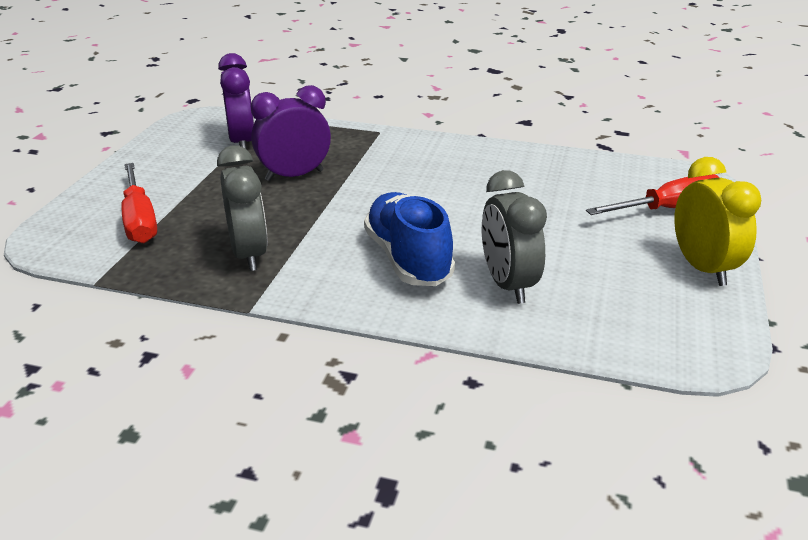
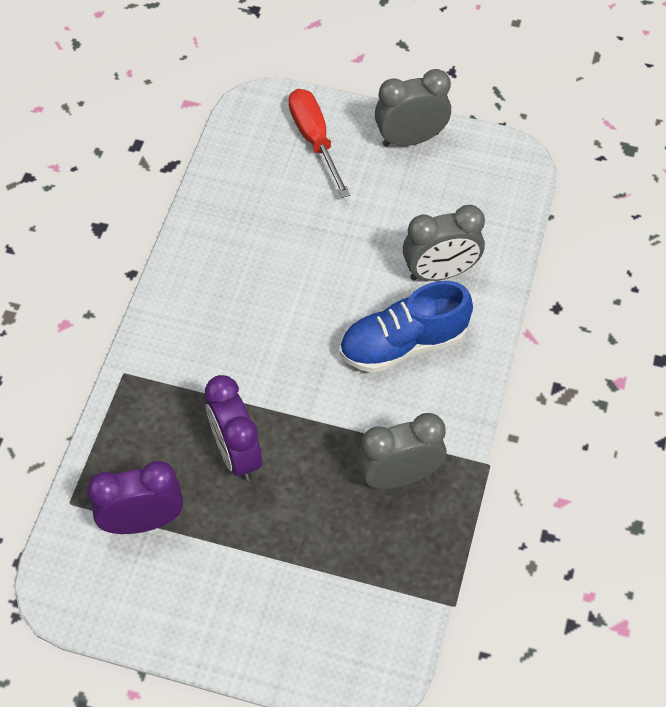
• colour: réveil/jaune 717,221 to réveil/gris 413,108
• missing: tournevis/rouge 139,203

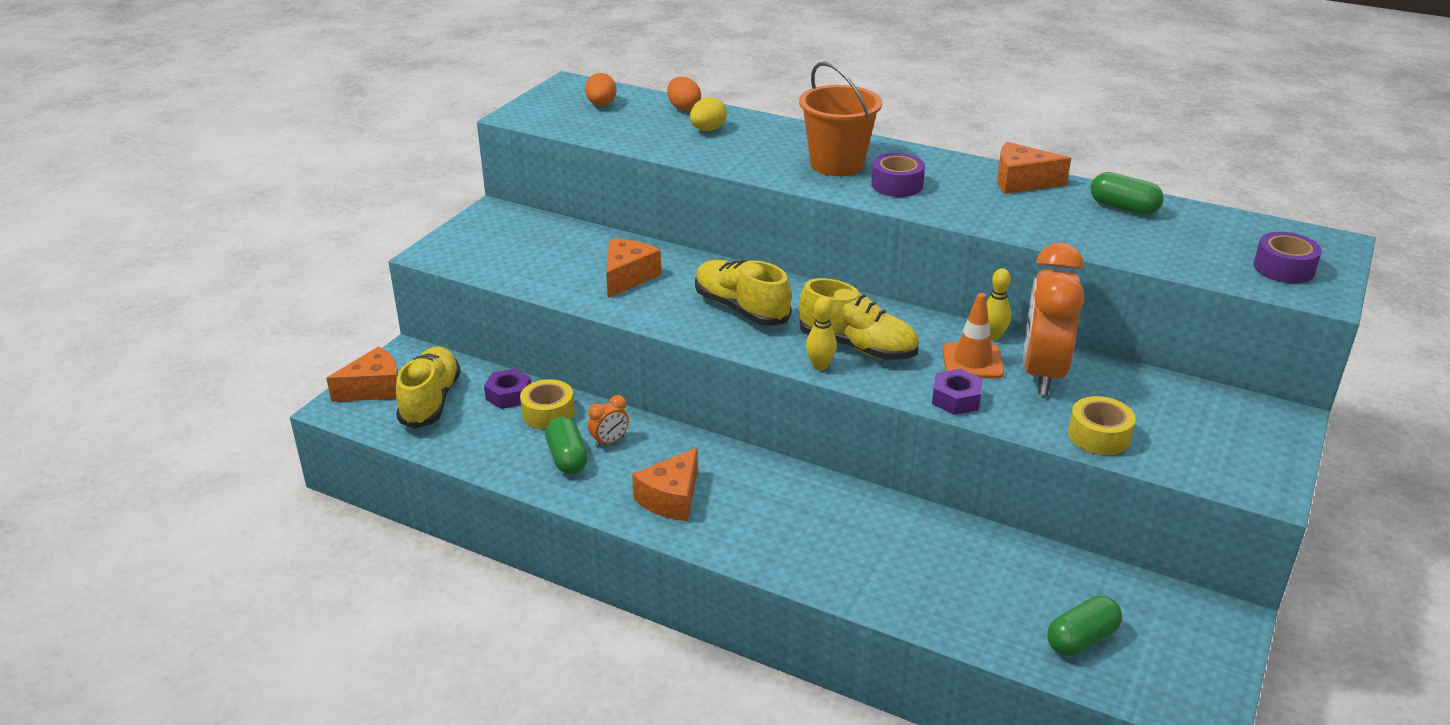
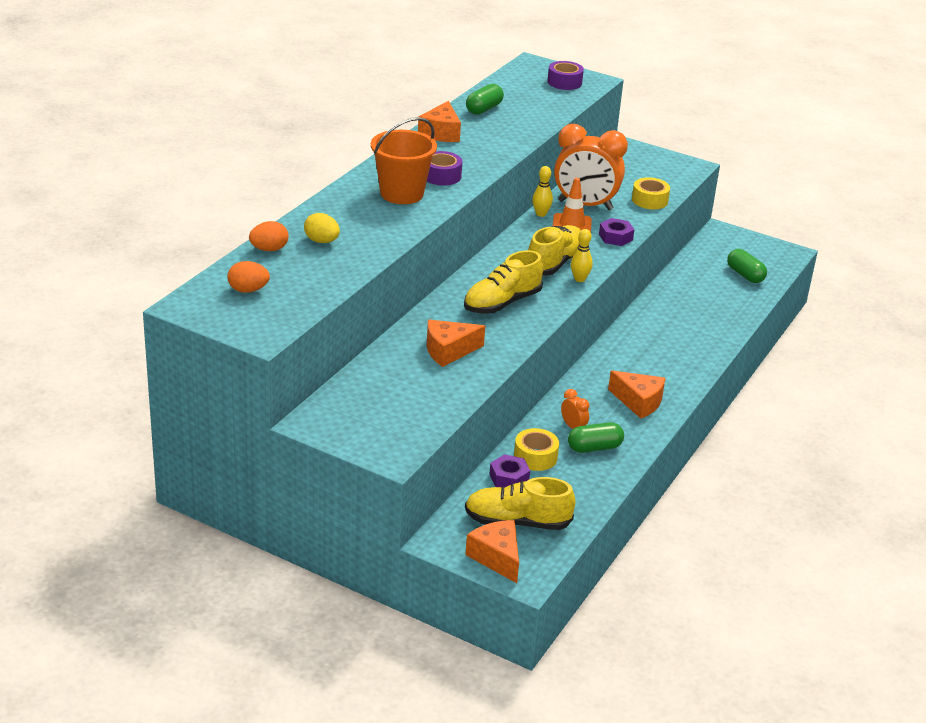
• spun: fromage/orange 633,268 = 456,343 45 degrees counterclockwise

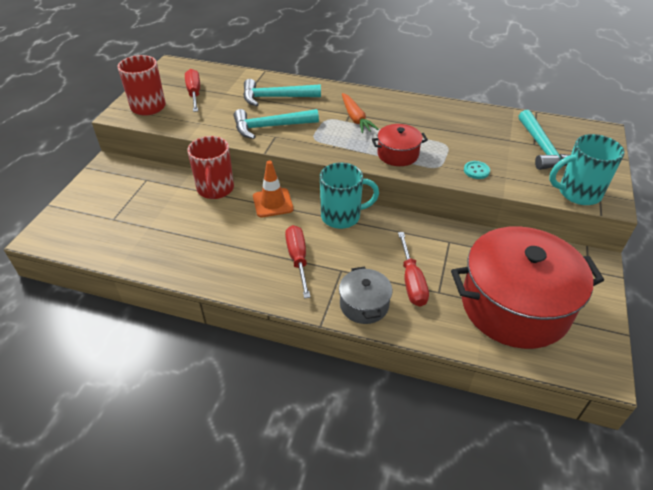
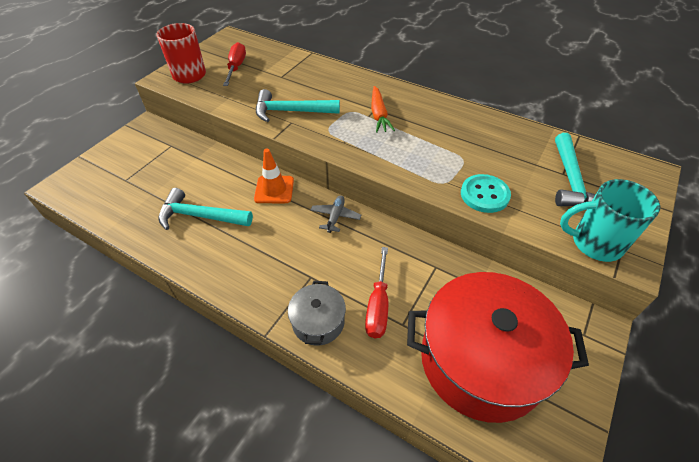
• relocated: marteau/turquoise 282,92 to 205,209
• exchanged: tasse/turquoise 349,196 to avion/gris 335,214
• size: bouton/turquoise 477,170 = 486,193 x1.69
• missing: tasse/rouge 210,167
• missing: tournevis/rouge 298,262
• missing: marmite/rouge 400,145

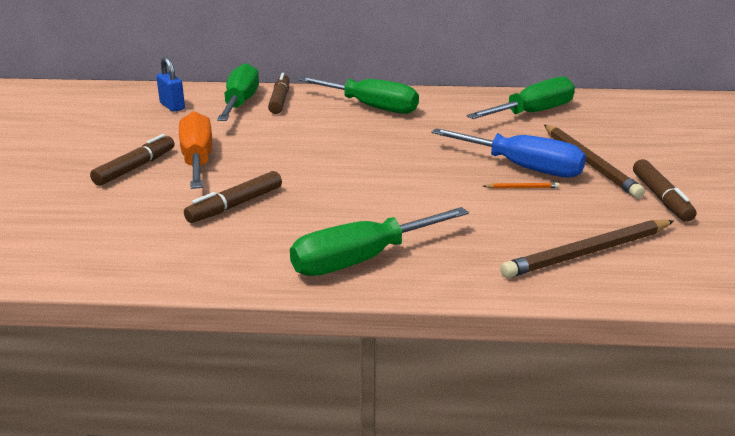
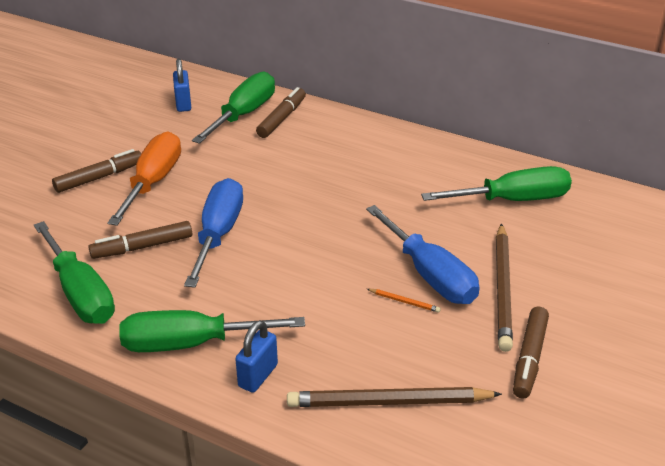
• relocated: tournevis/vert 359,95 to 74,272
• appeared: tournevis/bleu 213,233
• appeared: cadenas/bleu 256,356

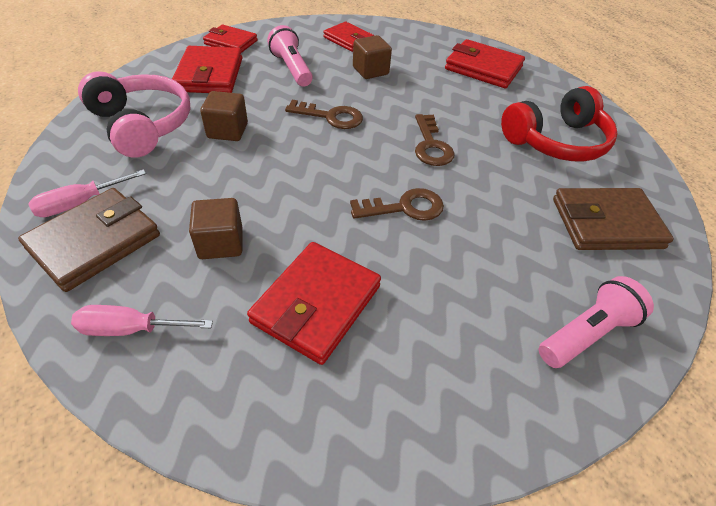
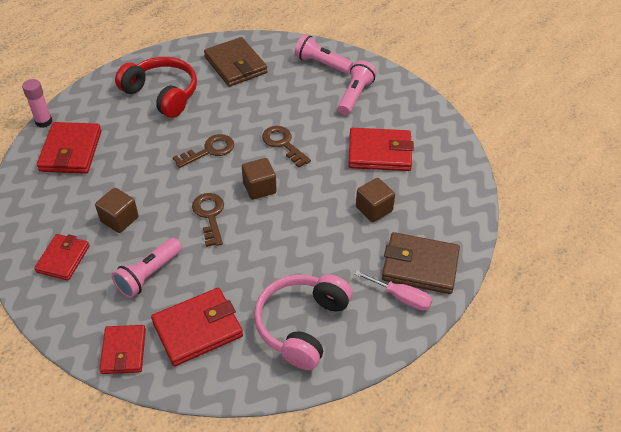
• appeared: bâton de colle/rose 37,103
• relocated: cube/marron 224,116 to 259,179
• appeared: lampe de poche/rose 357,87
• missing: tournevis/rose 142,320

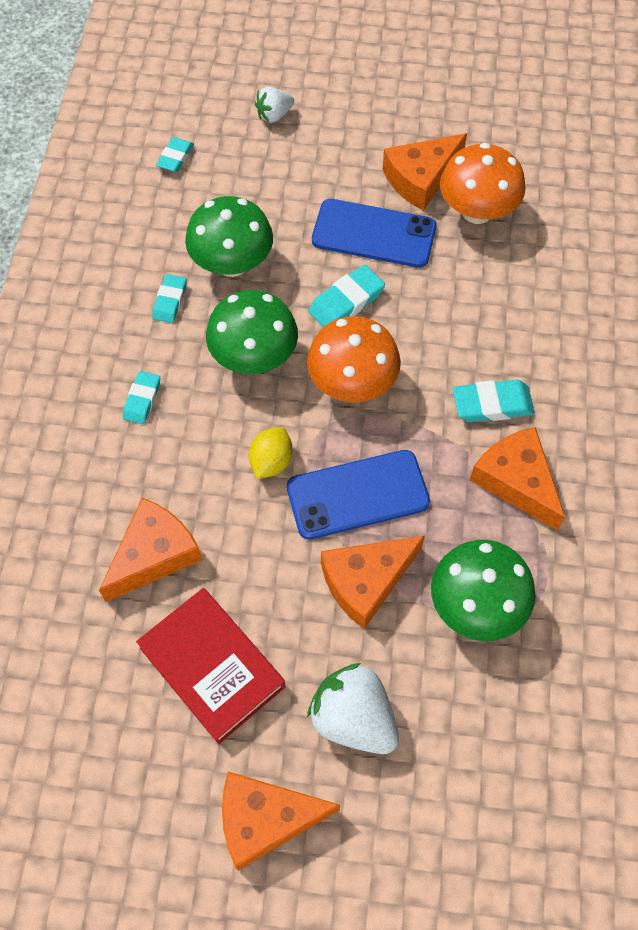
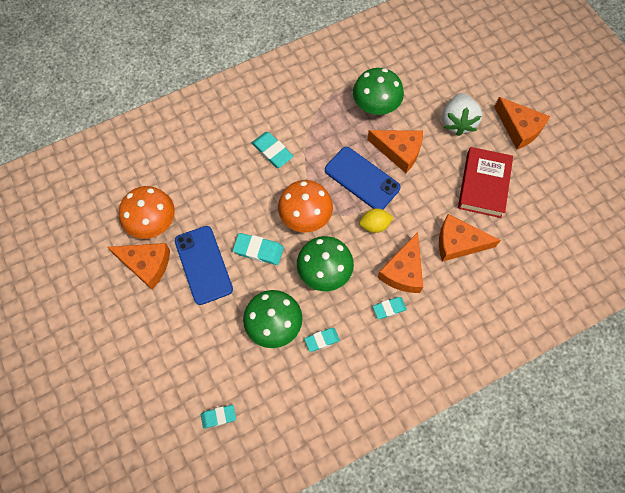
• relocated: fromage/orange 517,479 to 400,262
• missing: fraise/blanc 274,105

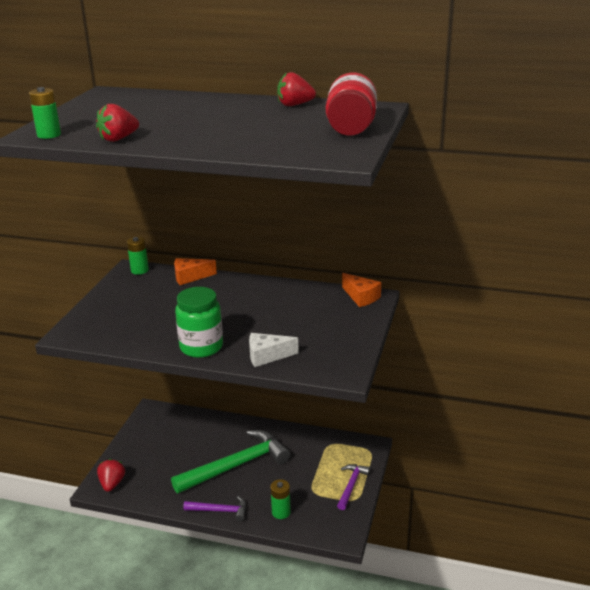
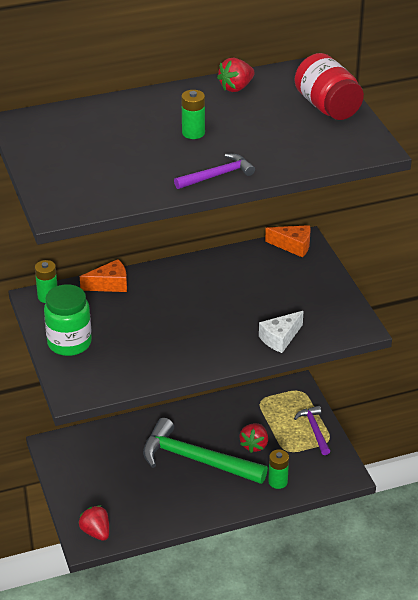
• relocated: bocal/vert 199,322 to 68,320
• spun: fromage/orange 195,271 = 103,275 150 degrees counterclockwise
• spun: marteau/vert 230,461 = 205,451 90 degrees counterclockwise
• relocated: marteau/violet 214,508 to 214,171
• relocated: pile/vert 45,113 to 193,114
• relocated: fraise/rouge 117,123 to 253,438

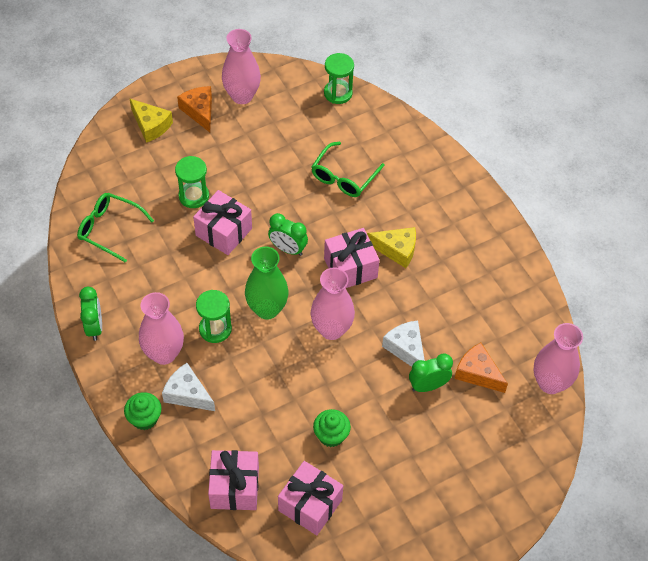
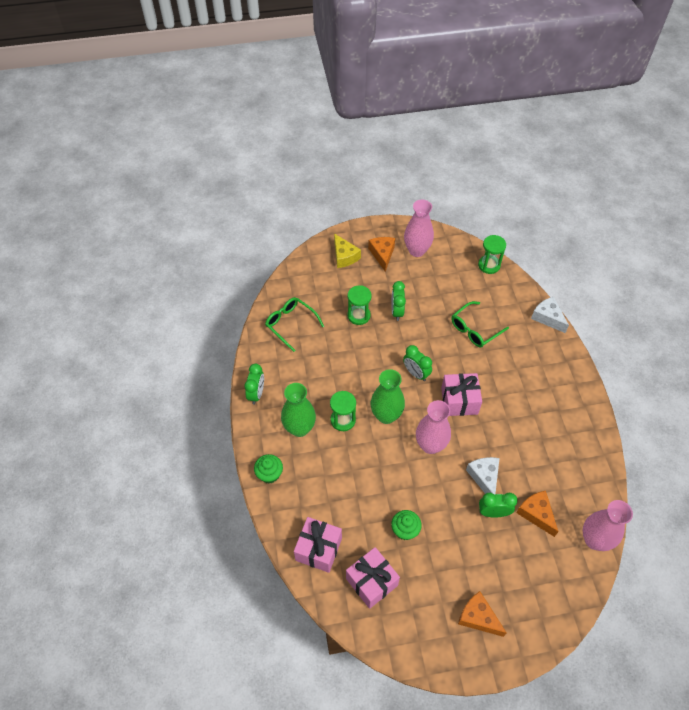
• colour: vase/rose 161,328 to vase/vert 298,410
• appeared: réveil/vert 399,301
• appeared: fromage/orange 482,614
• relocated: fromage/blanc 188,387 to 550,315
• missing: cadeau/rose 222,222
• missing: fromage/jaune 391,247

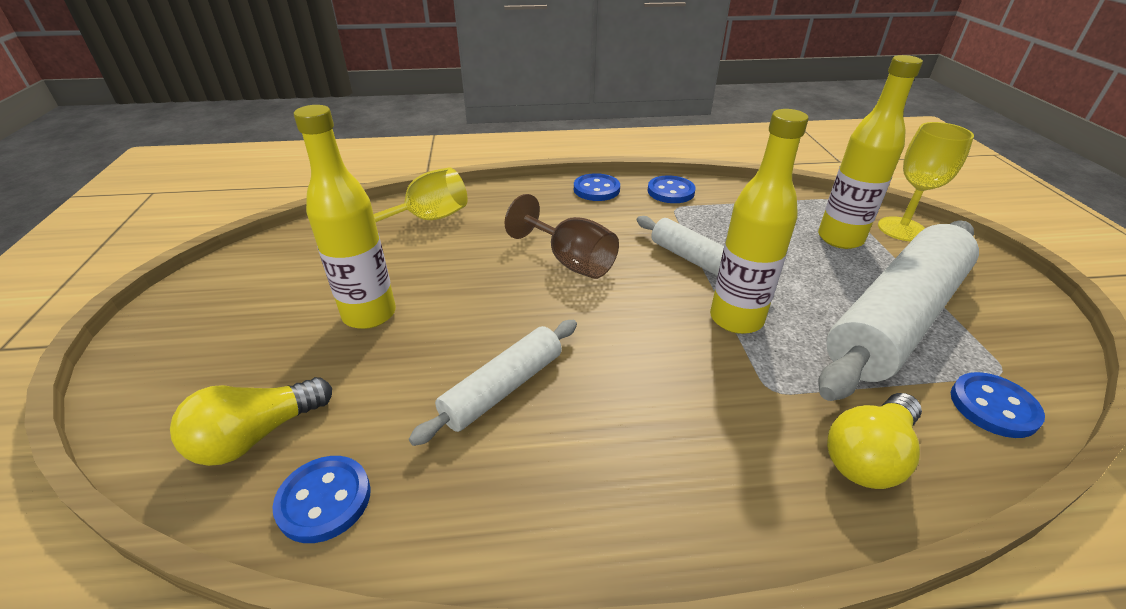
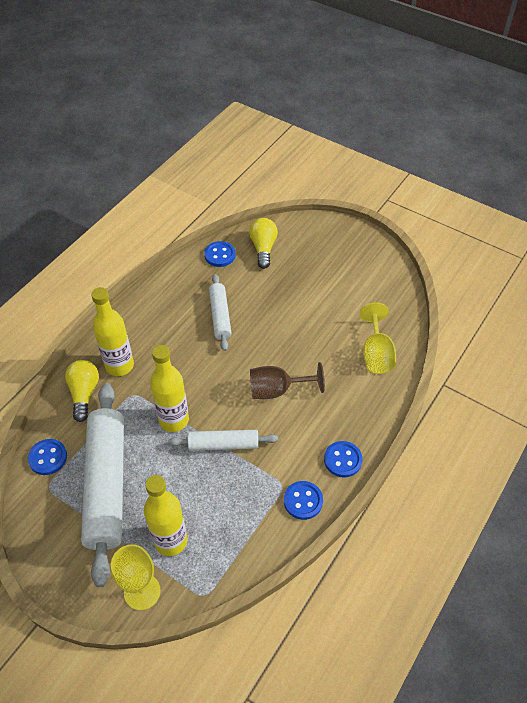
• relocated: bouteille/jaune 345,217 to 112,331

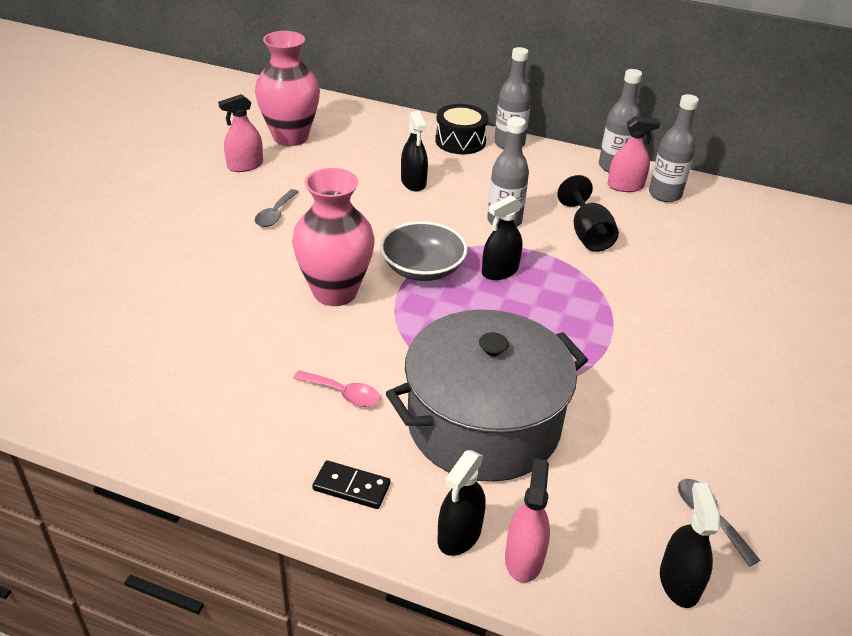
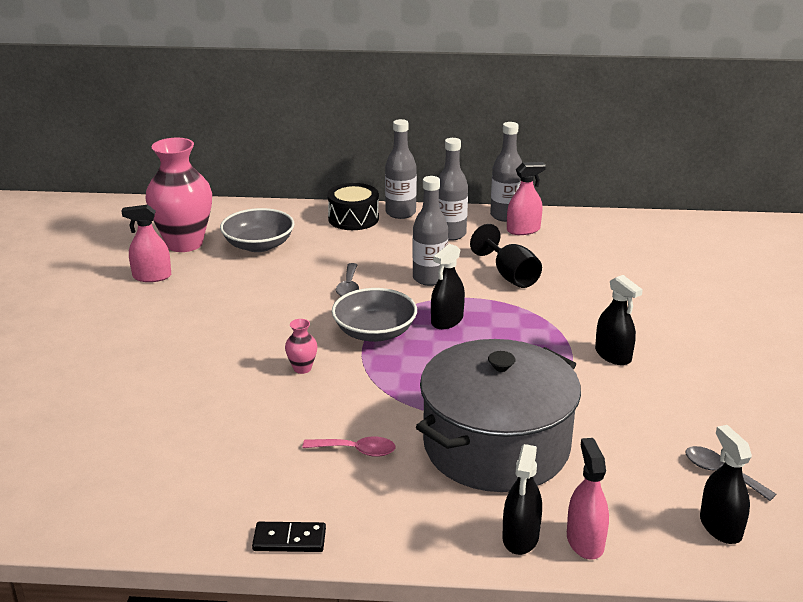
• spun: vaporisateur/rose 240,133 = 146,243 45 degrees clockwise
• appeared: bol/gris 257,230
• relocated: domino/noir 351,484 to 289,537
• size: vase/rose 333,237 = 301,346 x0.41
• relocated: cuillère/gris 277,208 to 347,280
• relocated: bouteille/gris 674,148 to 453,189
• relocated: vaporisateur/noir 414,151 to 619,320

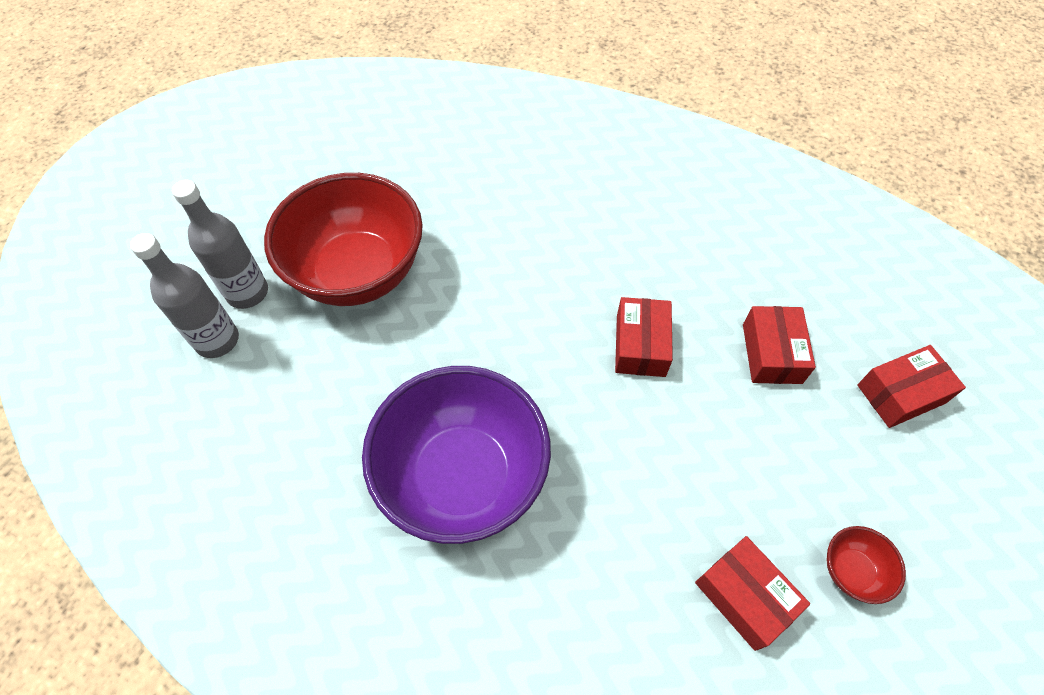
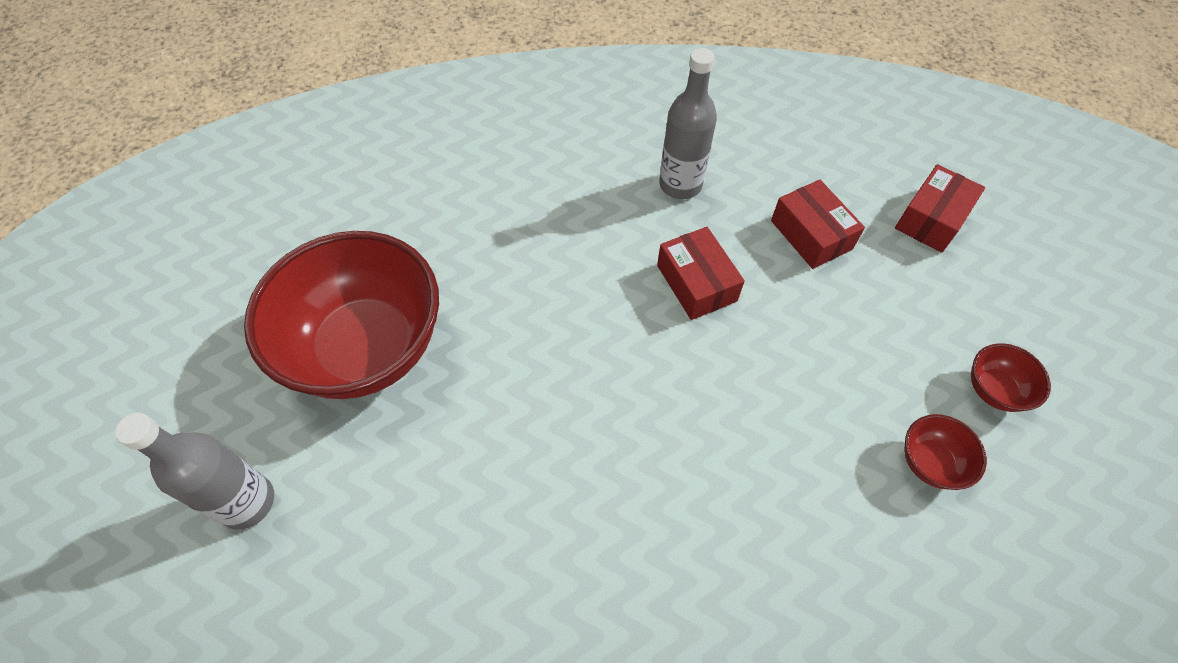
• relocated: bouteille/gris 220,244 to 688,123
• exchanged: boîte/rouge 752,593 to bol/rouge 945,452
• missing: bol/violet 456,455

